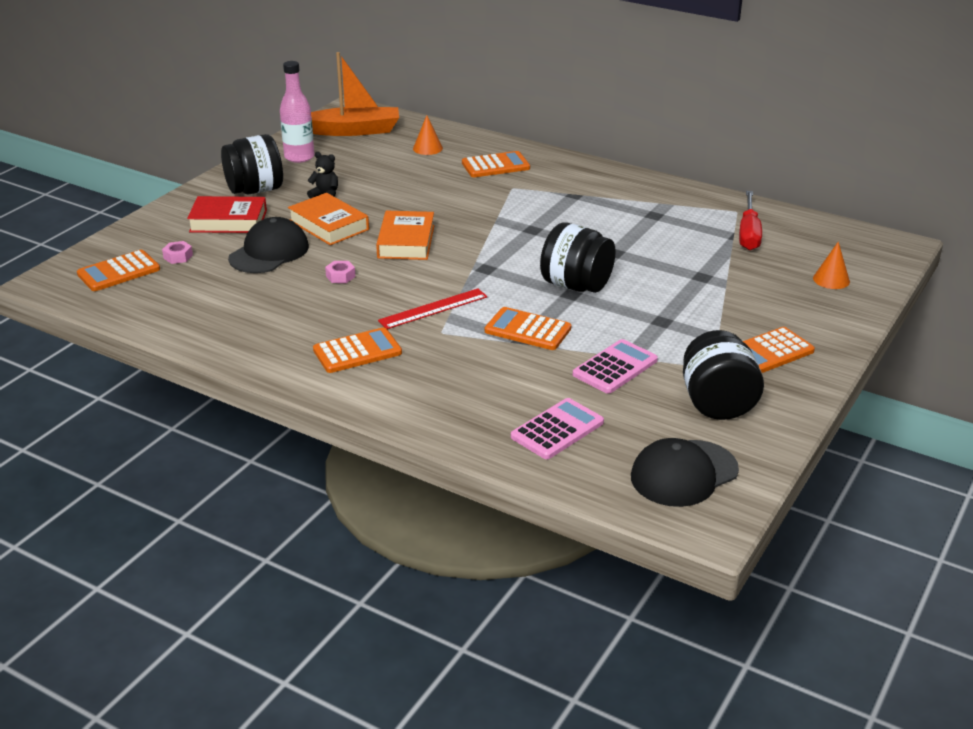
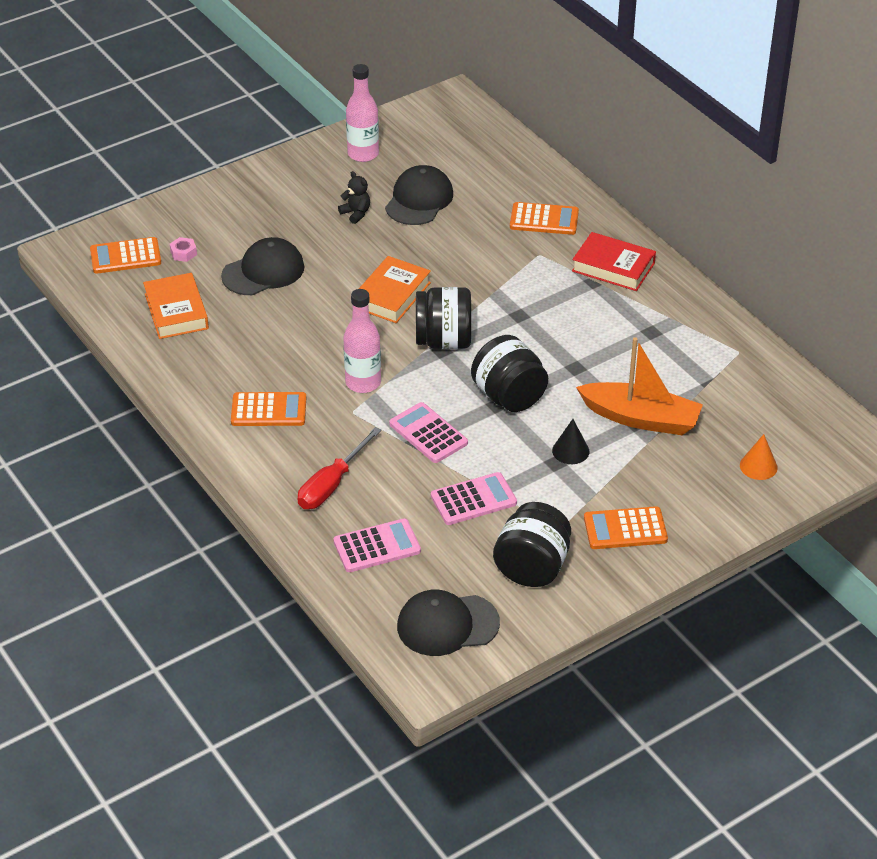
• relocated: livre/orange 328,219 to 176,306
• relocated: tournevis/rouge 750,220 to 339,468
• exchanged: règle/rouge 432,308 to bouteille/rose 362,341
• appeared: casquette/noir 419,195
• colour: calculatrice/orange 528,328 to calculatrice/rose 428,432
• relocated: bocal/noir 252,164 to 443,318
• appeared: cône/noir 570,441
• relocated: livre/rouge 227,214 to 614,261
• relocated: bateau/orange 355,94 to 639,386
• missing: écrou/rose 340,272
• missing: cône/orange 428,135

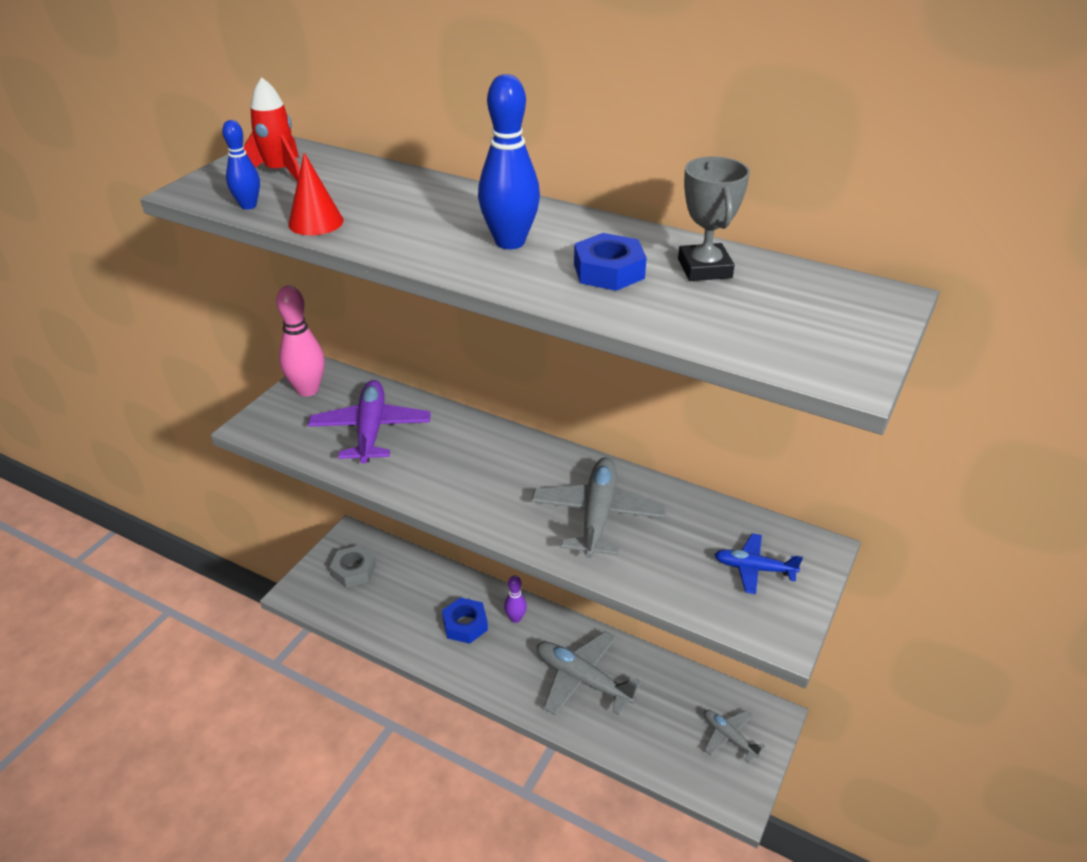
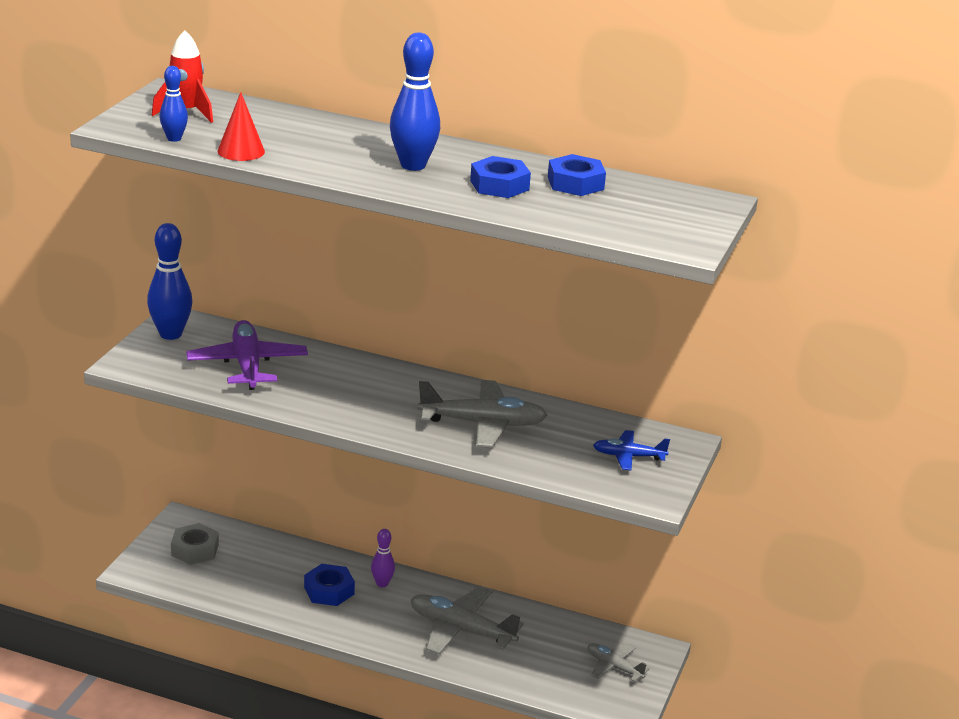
• colour: quille/rose 300,341 to quille/bleu 170,281
• spun: avion/gris 598,508 = 482,413 90 degrees clockwise
• exchanged: trophée/gris 714,219 to écrou/bleu 577,175

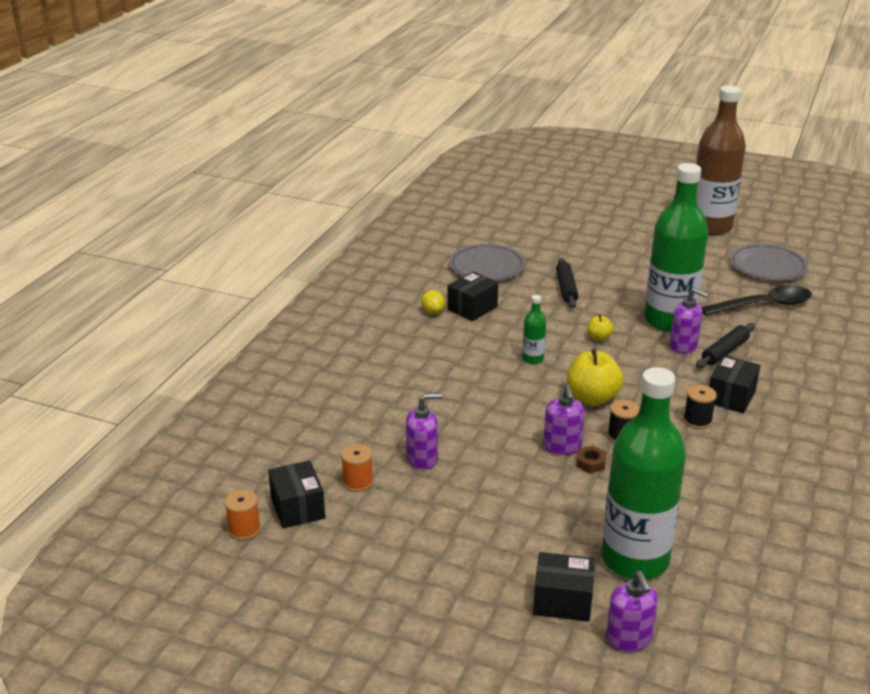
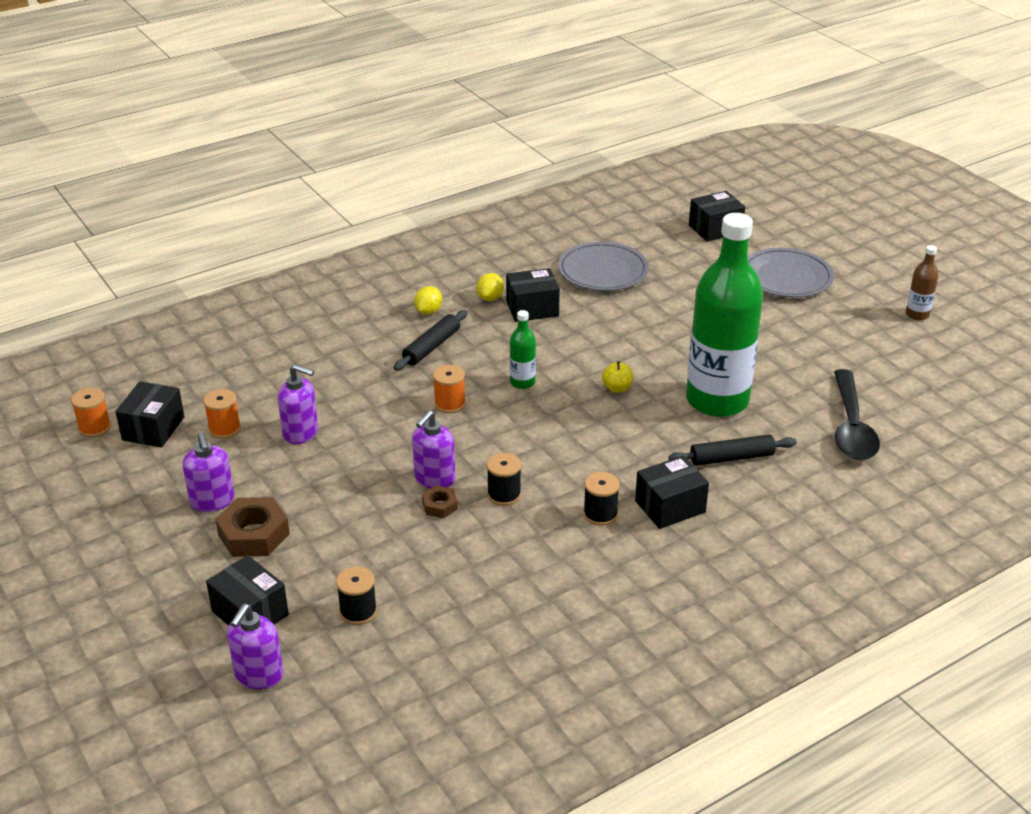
• relocated: distributeur de savon/violet 689,320 to 208,472
• appeared: écrou/marron 252,527
• exchanged: bouteille/vert 644,473 to bobine/noir 356,596
• relocated: rouleau à pâtisserie/noir 567,283 to 431,340
• appeared: citron/jaune 428,300
• appeared: bobine/orange 449,389
• appeared: boîte/noir 717,216
• relocated: assiette/gris 769,262 to 791,273
• spun: cuillère/noir 756,300 = 857,414 75 degrees clockwise
• size: bouteille/marron 721,160 = 922,283 x0.41
• missing: pomme/jaune 595,377

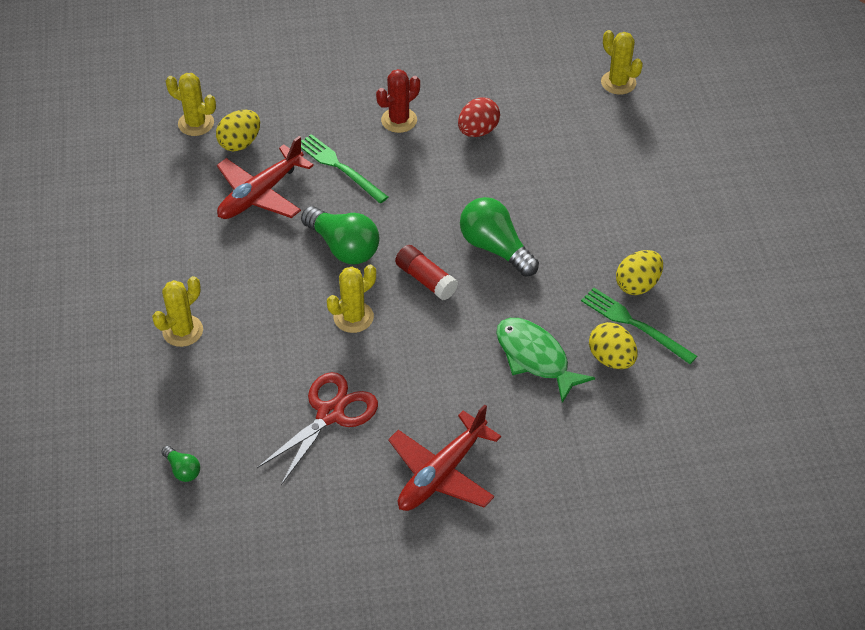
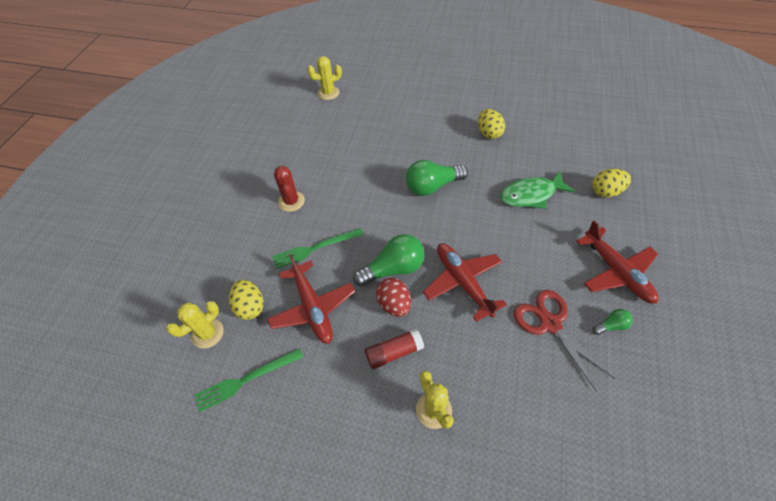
• relocated: fourchette/vert 639,326 to 248,380
• relocated: bâton de colle/rouge 426,272 to 394,349
• relocated: œuf/rouge 479,117 to 393,297
• exchanged: cactus/jaune 351,299 to avion/rouge 465,282
• relocated: œuf/jaune 613,345 to 611,183
• relocated: ampoule/vert 180,464 to 612,322

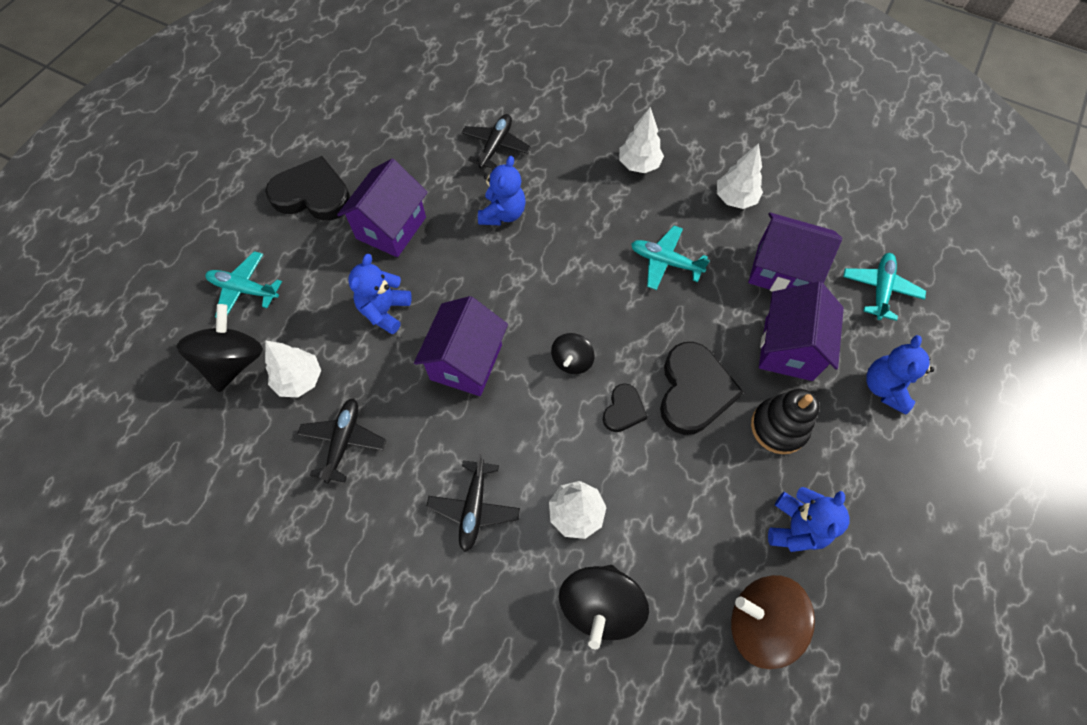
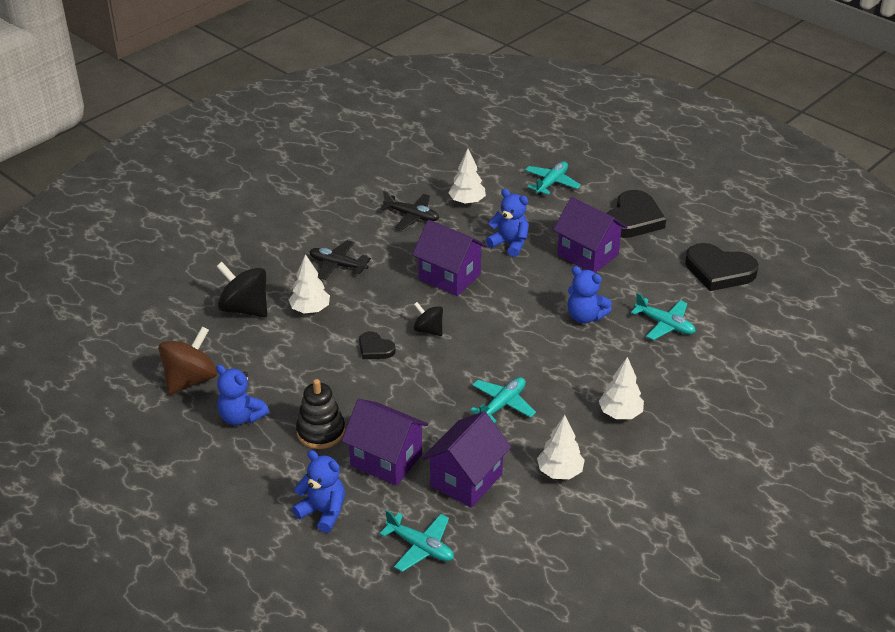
• colour: avion/noir 496,141 to avion/turquoise 663,316
• relocated: cœur/noir 702,388 to 721,267
• missing: toupie/noir 219,348

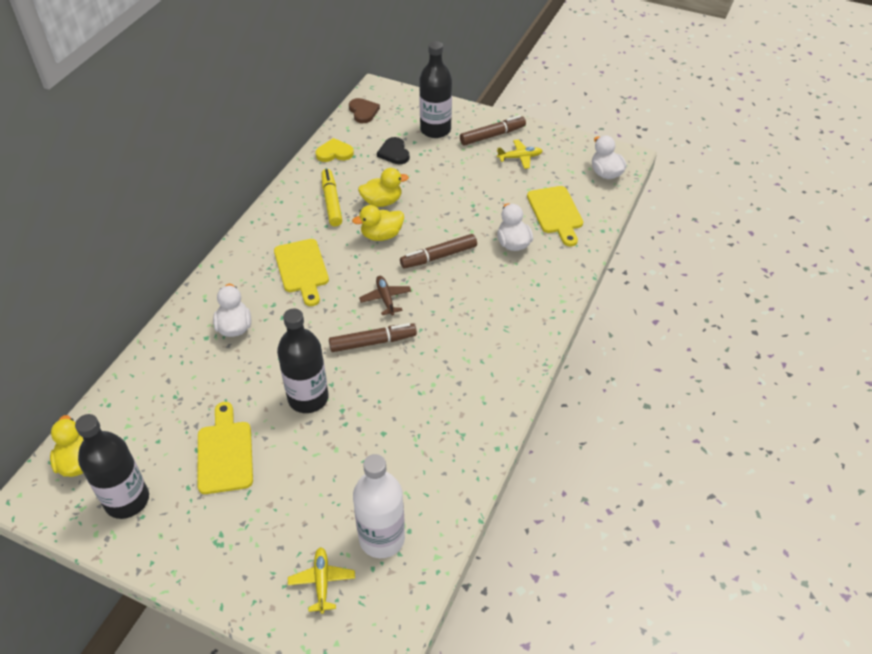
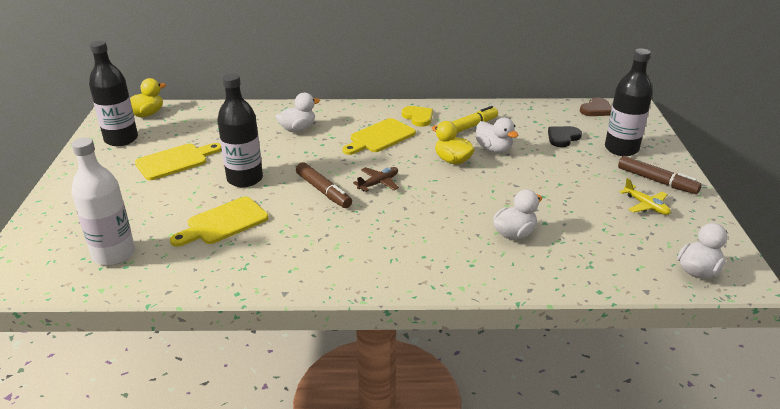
• relocated: planche à découper/jaune 555,216 to 219,222
• relocated: cœur/jaune 334,150 to 417,116
• colour: canard/jaune 383,187 to canard/blanc 497,135
• missing: avion/jaune 321,580
• missing: feutre/marron 438,251

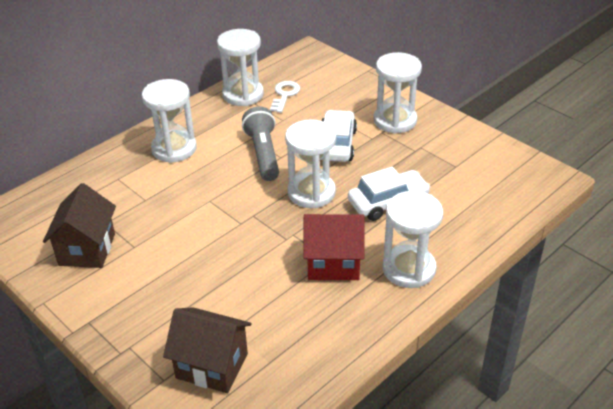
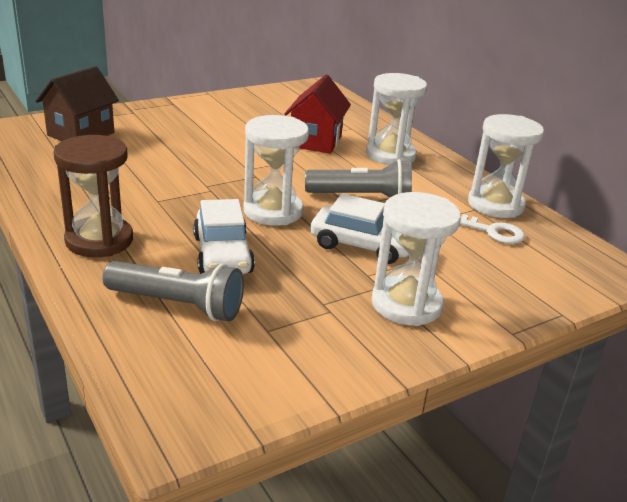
• colour: sablier/blanc 412,239 to sablier/marron 93,196
• appeared: lampe de poche/gris 173,291
• relocated: maison/rouge 333,247 to 317,114
• missing: maison/marron 79,225

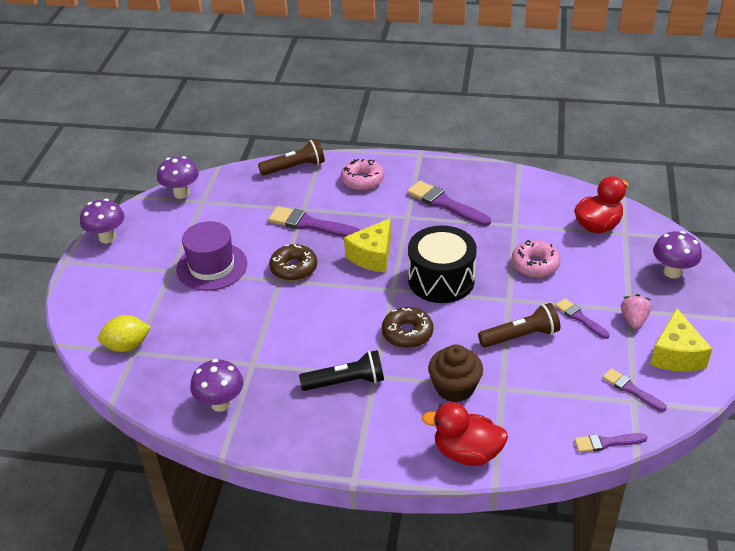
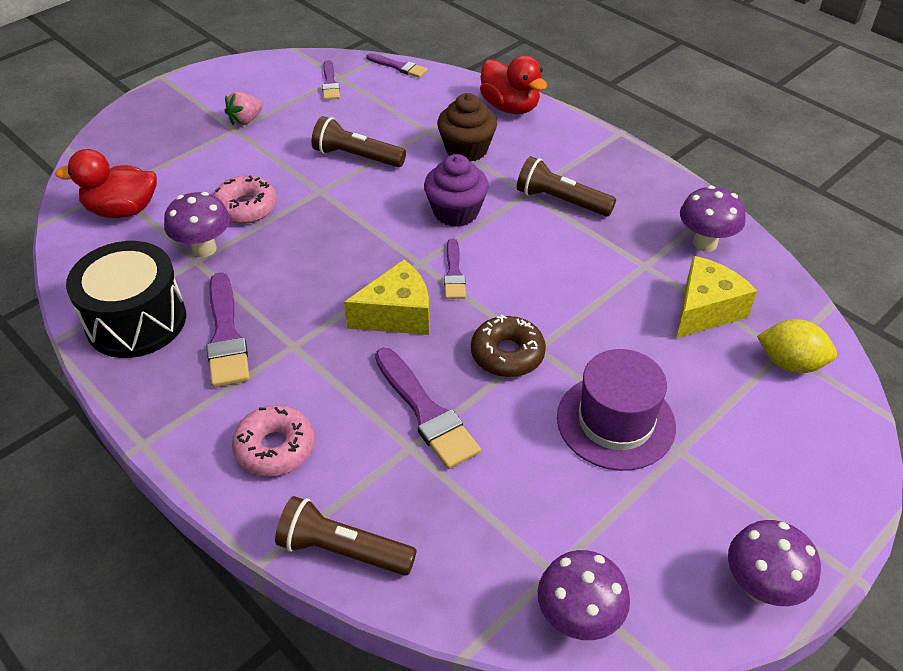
• relocated: tambour/noir 442,264 to 126,299
• relocated: champignon/violet 677,255 to 197,224
• exchanged: beignet/marron 407,327 to muffin/violet 456,190
• relocated: pinceau/violet 582,318 to 455,268
• colour: lampe de poche/noir 341,370 to lampe de poche/marron 566,186
• relocated: fromage/jaune 681,340 to 716,297

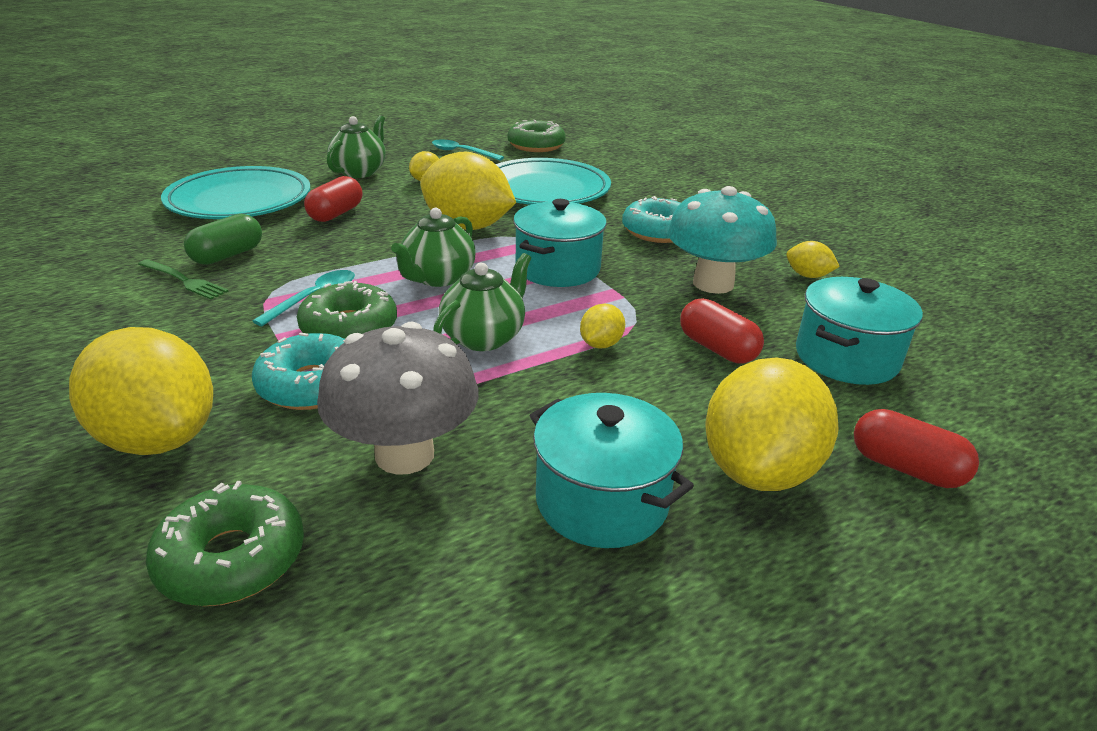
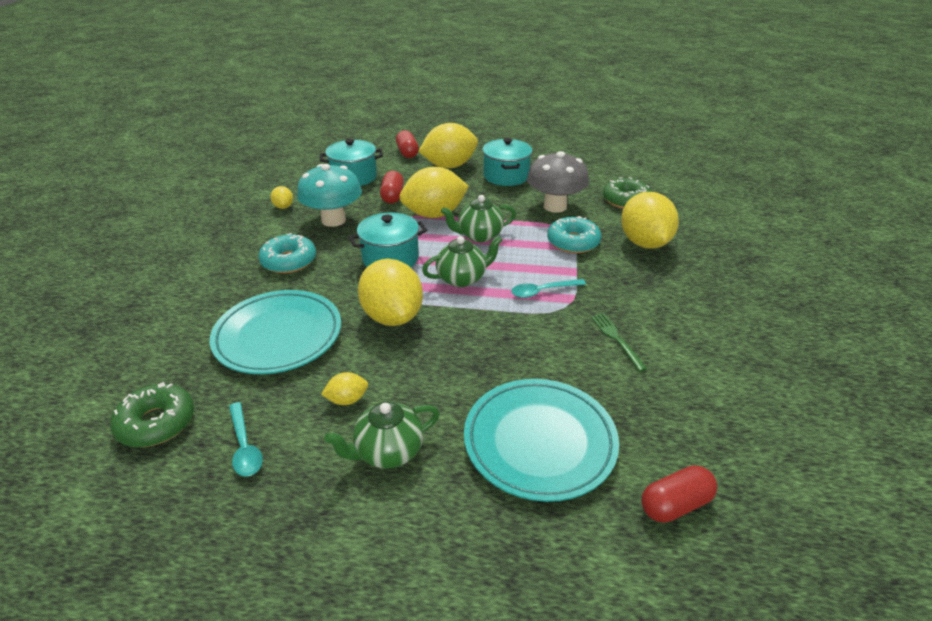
• size: citron/jaune 602,326 = 434,192 x2.25
• relocated: gélule/rouge 333,199 to 679,494
• missing: gélule/vert 223,239
• missing: beignet/vert 347,310

